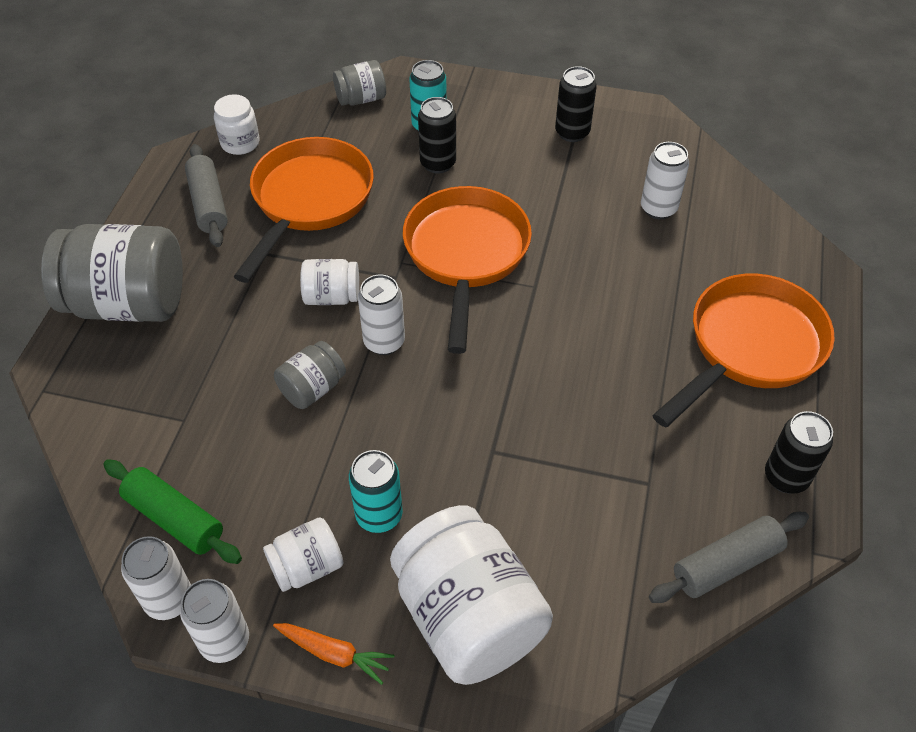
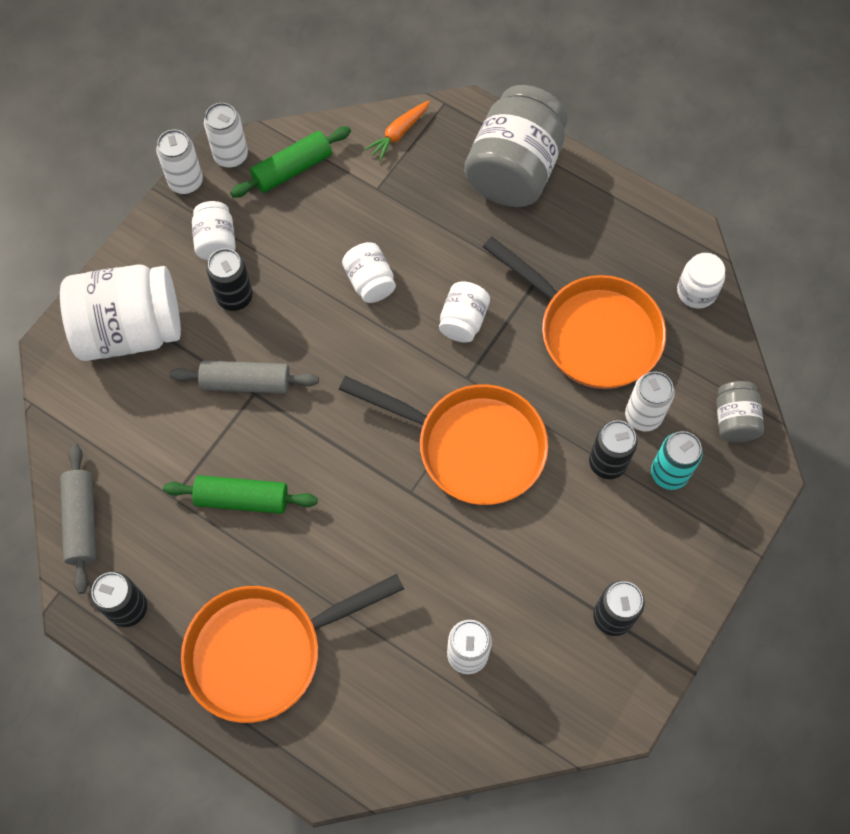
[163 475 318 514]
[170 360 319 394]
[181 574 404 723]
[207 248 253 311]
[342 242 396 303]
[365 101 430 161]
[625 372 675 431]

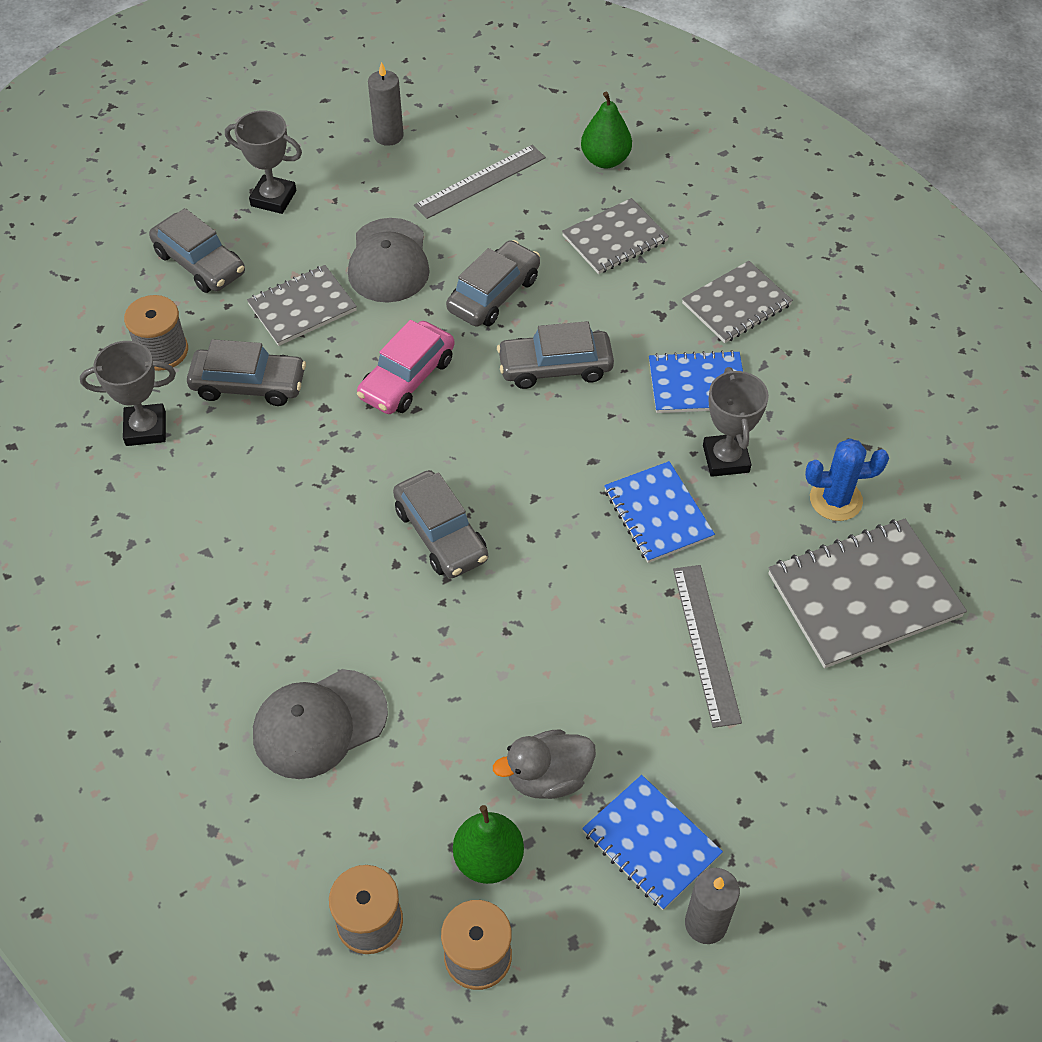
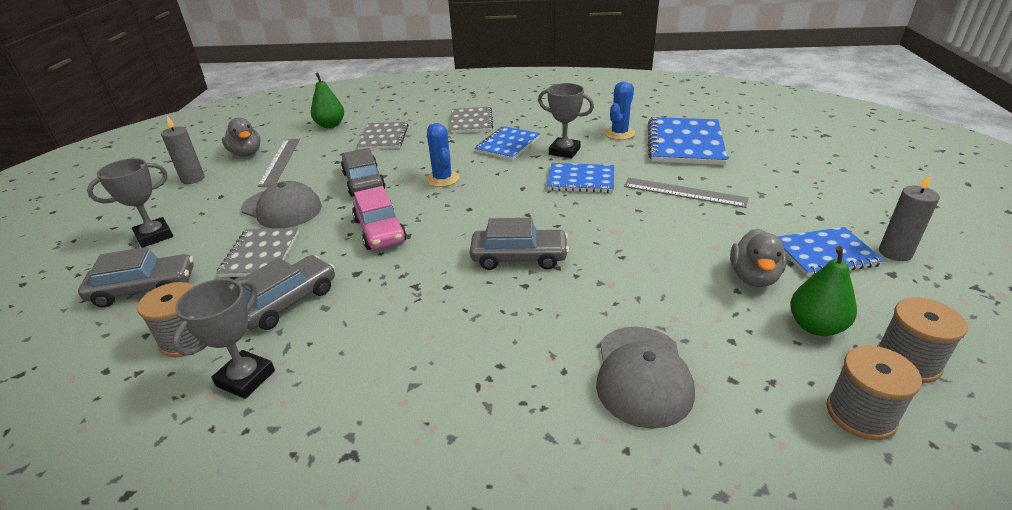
[222 117 261 157]
[426 123 460 187]
[648 117 728 165]

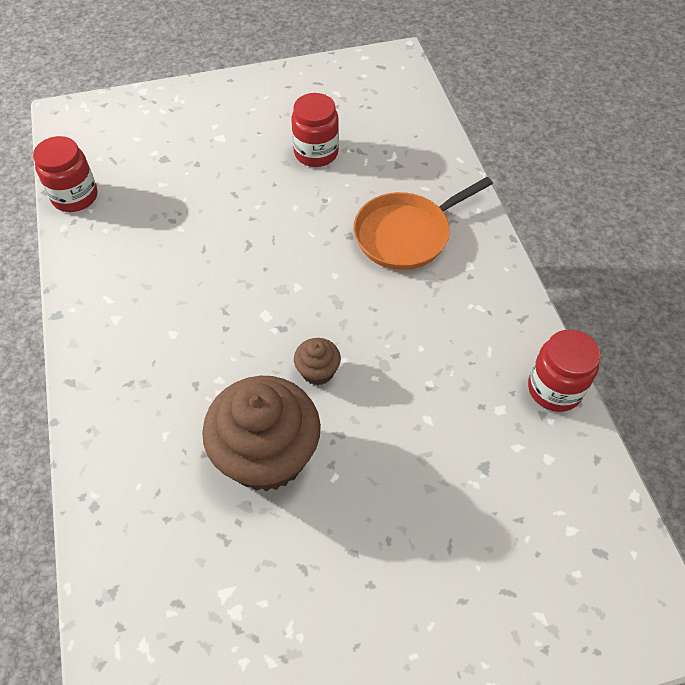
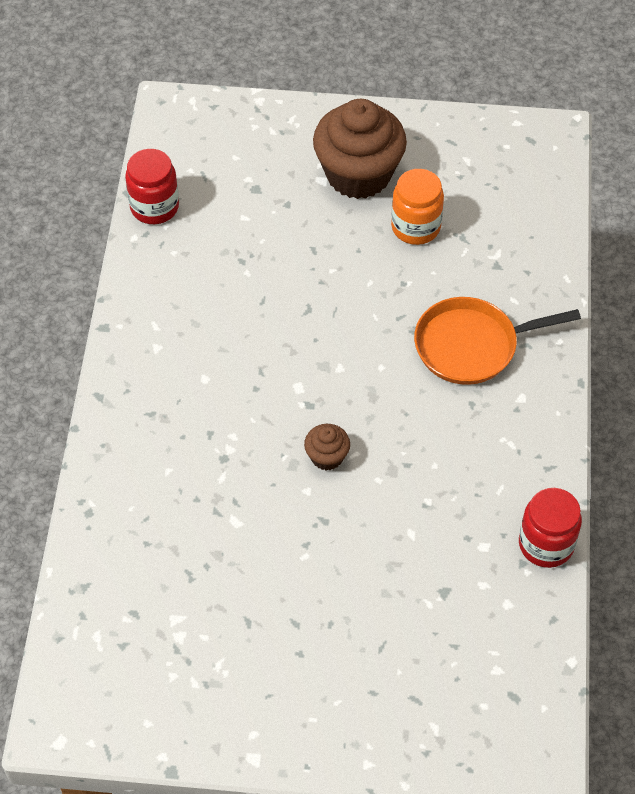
[313 99 407 199]
[391 169 444 245]

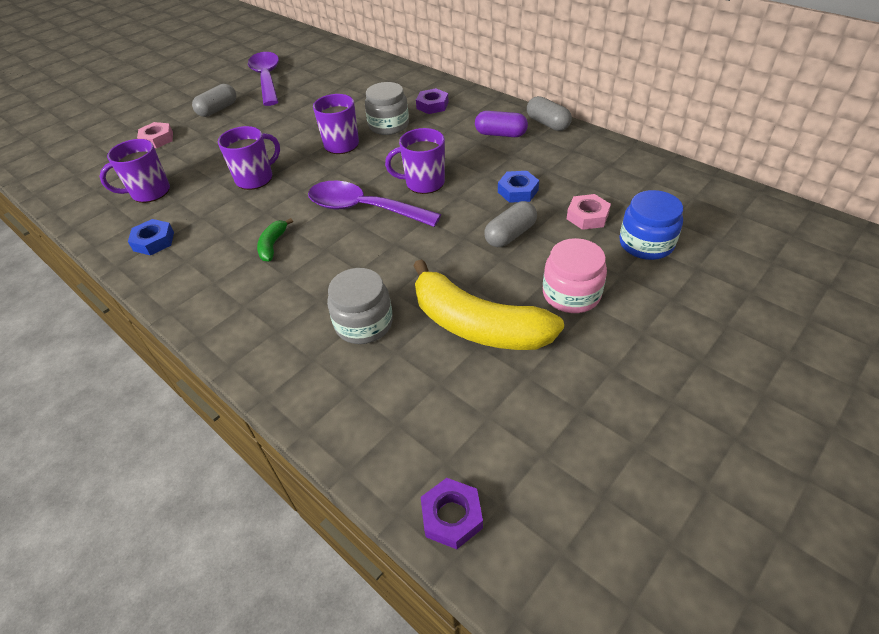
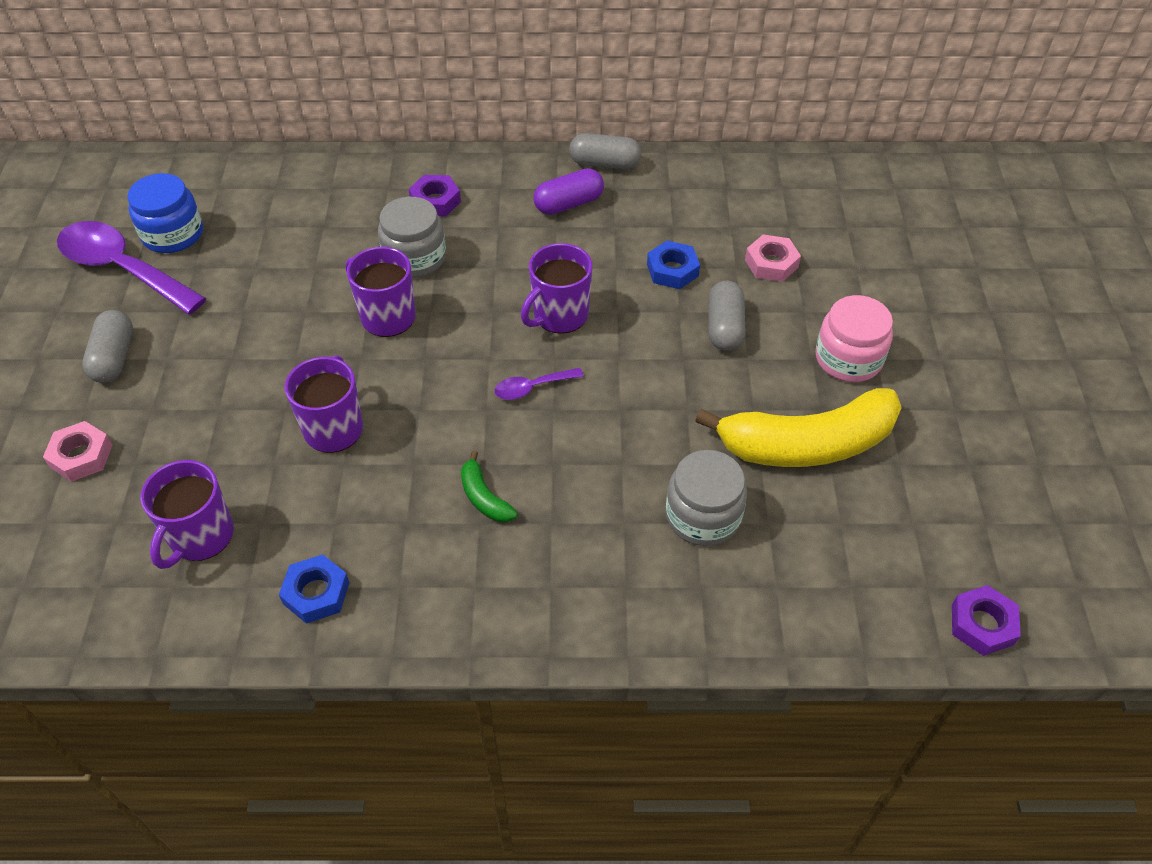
[127 173 203 253]
[495 368 584 400]

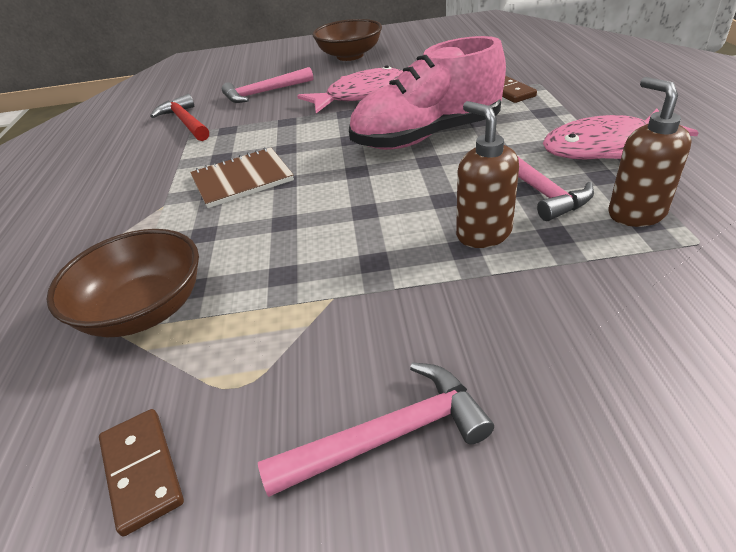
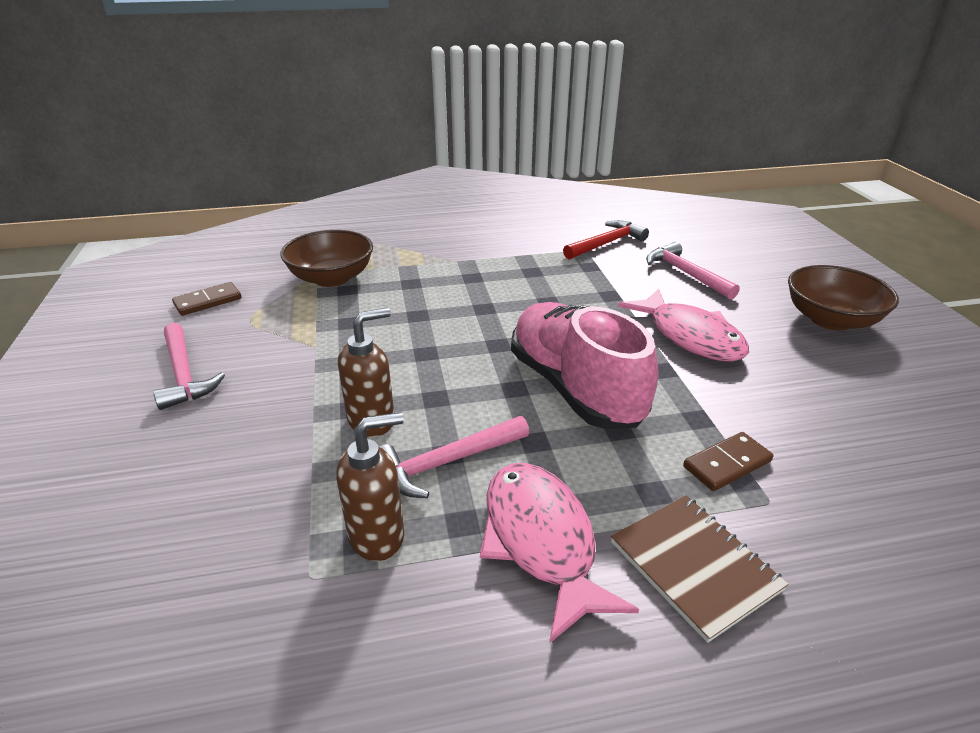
[611 495 789 643]

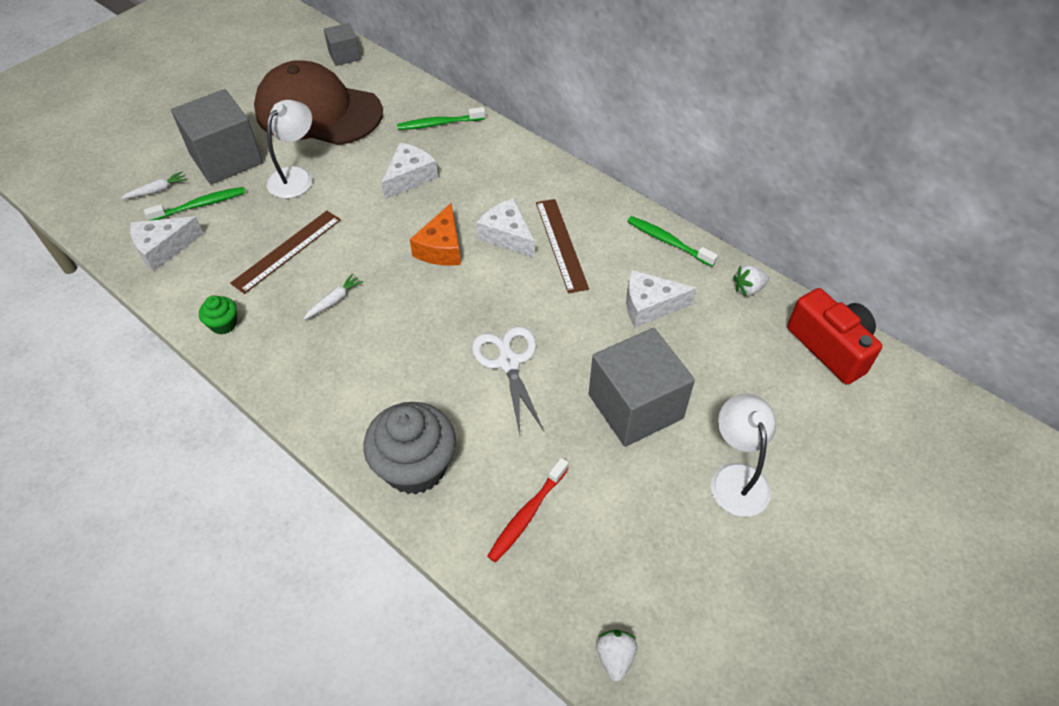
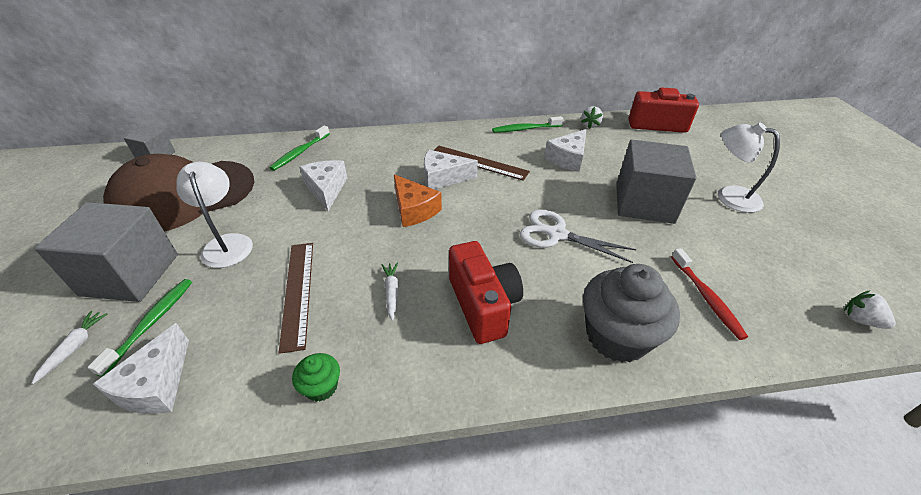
[449 241 523 344]

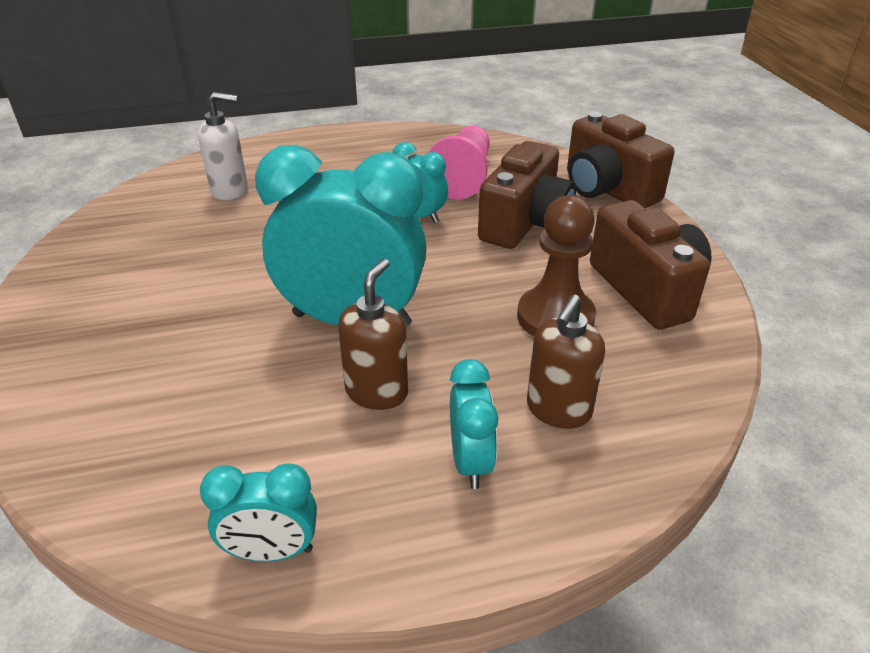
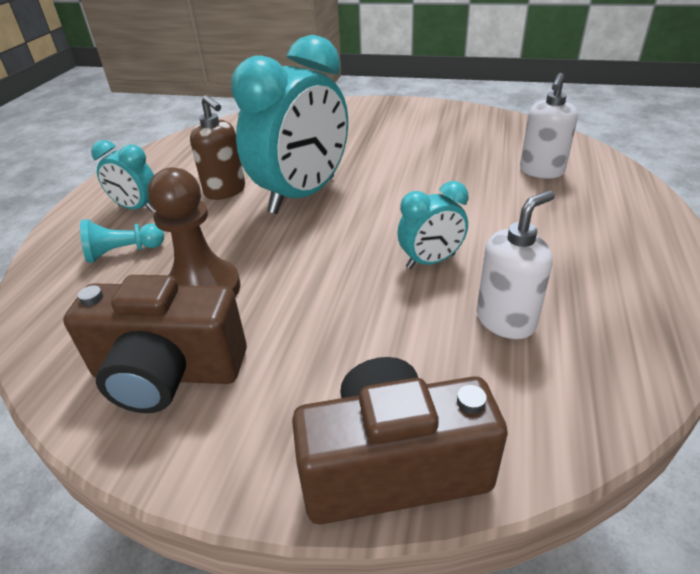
[80 219 164 263]
[477 190 555 339]
[200 463 317 562] (first image)
[478 141 576 249] (first image)

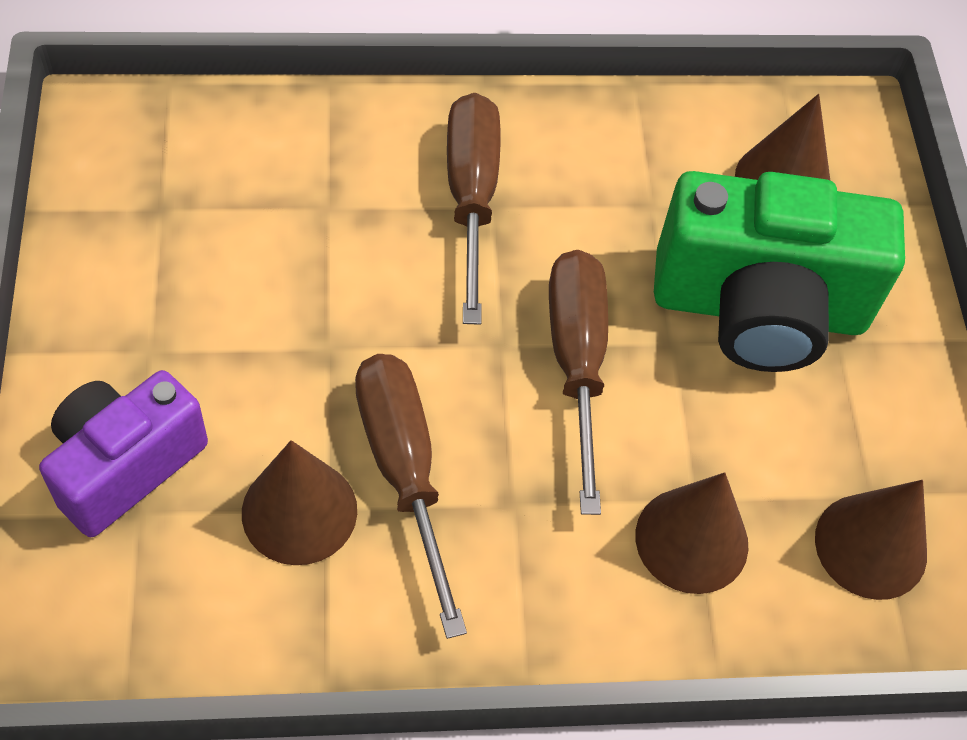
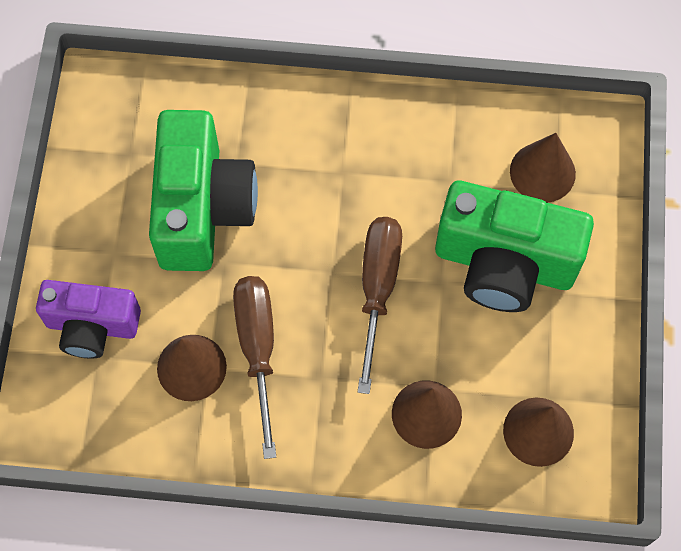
[36 280 141 359]
[149 110 258 271]
[447 93 501 325] (first image)

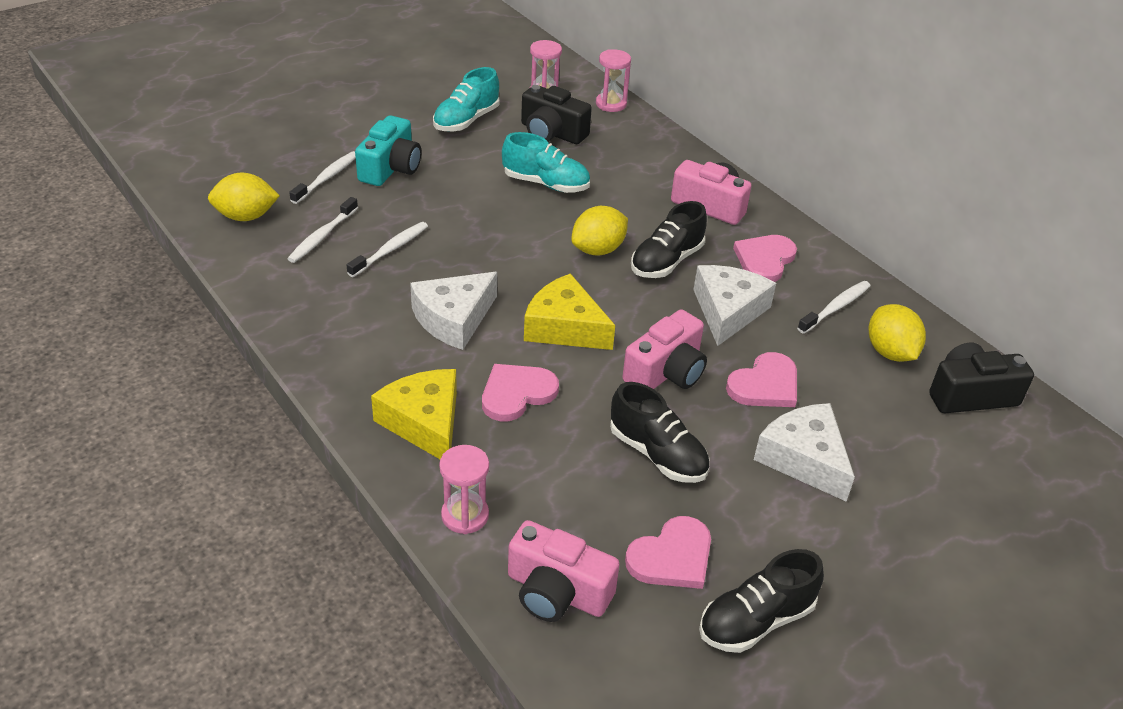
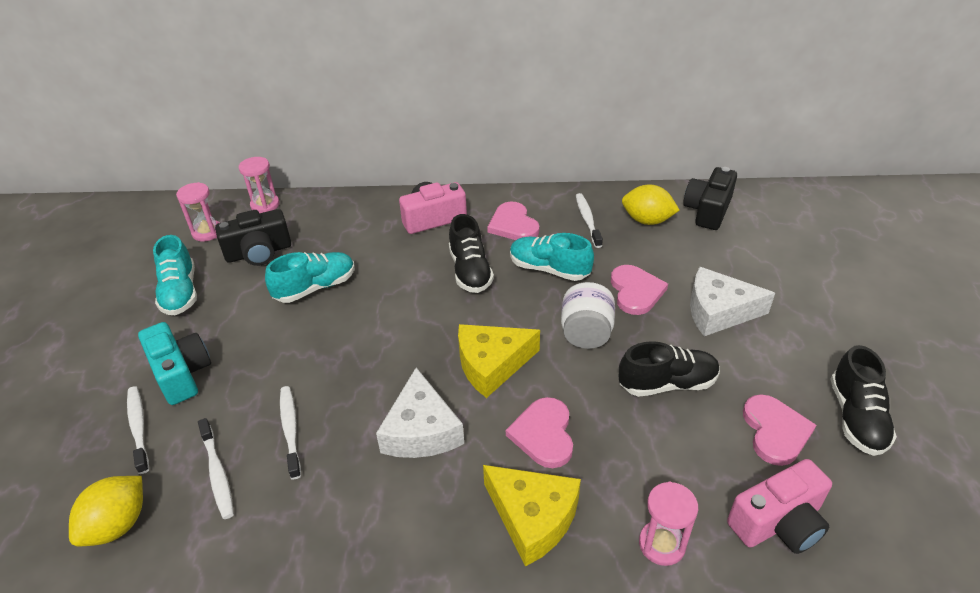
[483 465 581 567]
[510 233 594 281]
[561 282 615 349]
[571 206 628 256] (first image)

